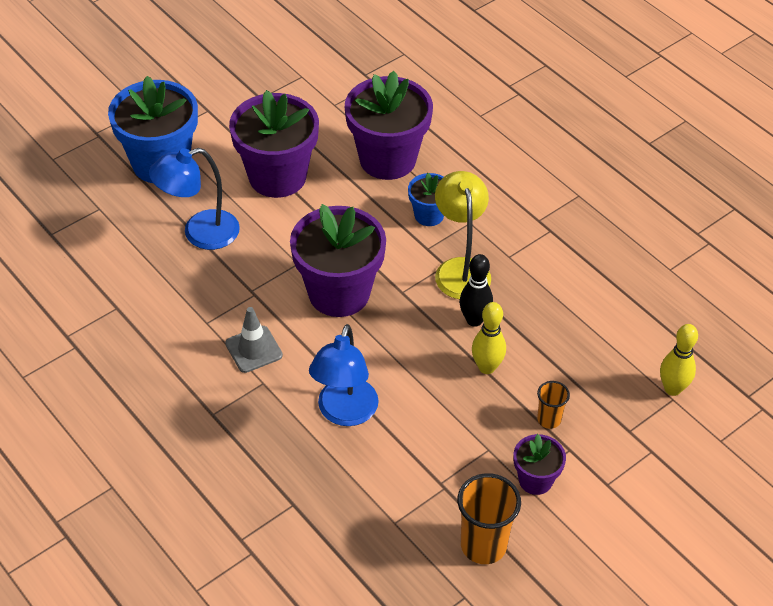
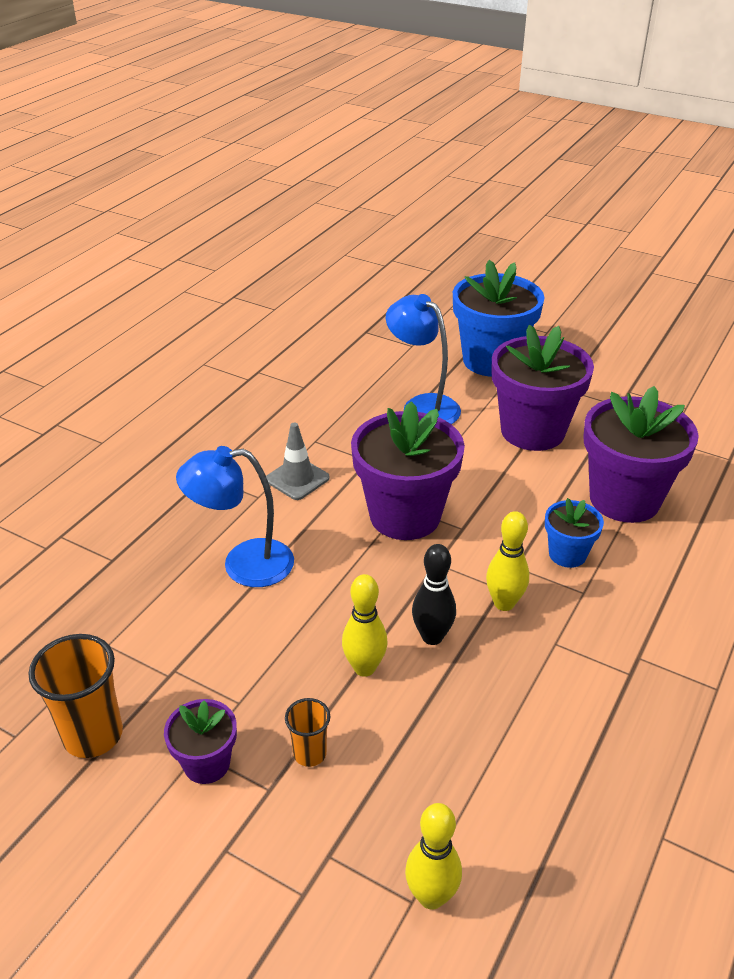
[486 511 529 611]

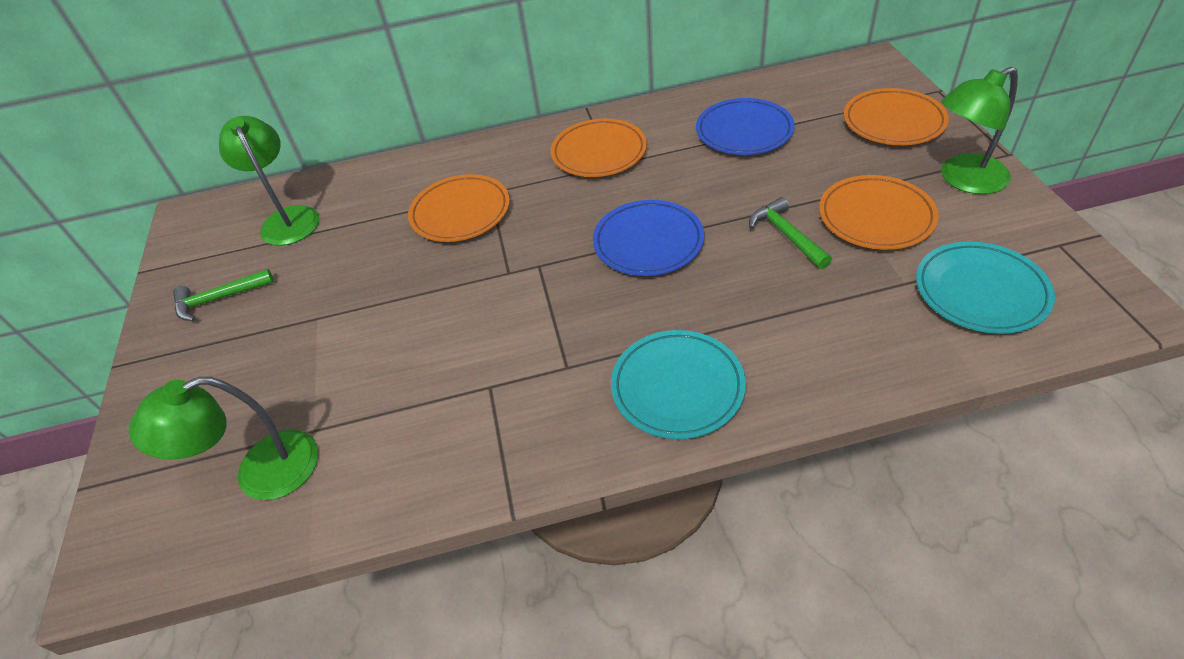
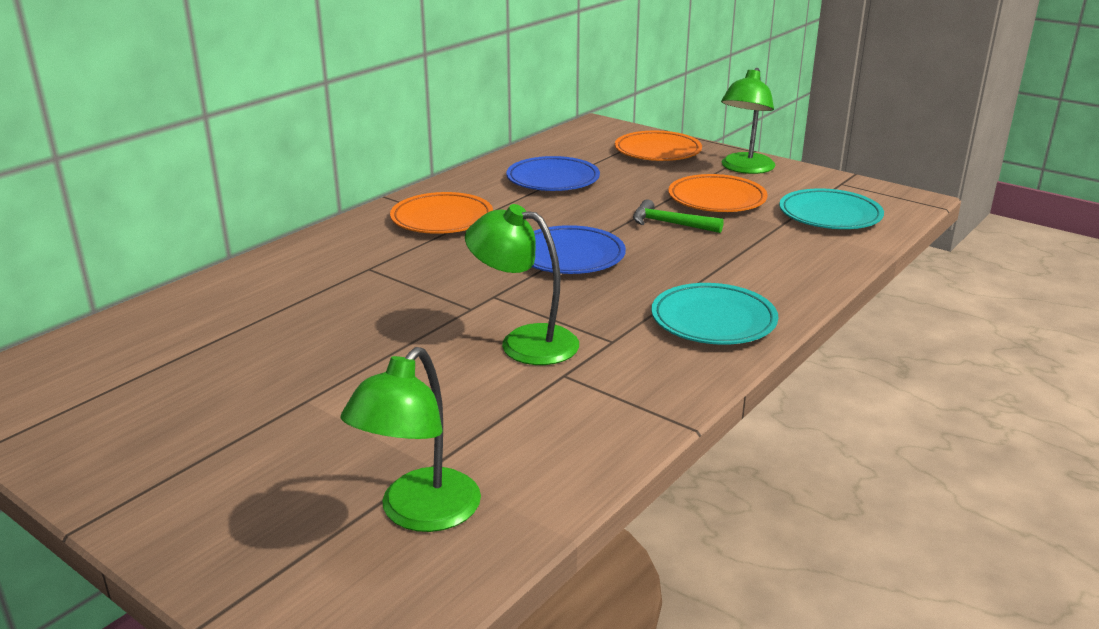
[465 204 579 365]
[173 269 274 321] (first image)
[408 174 510 242] (first image)

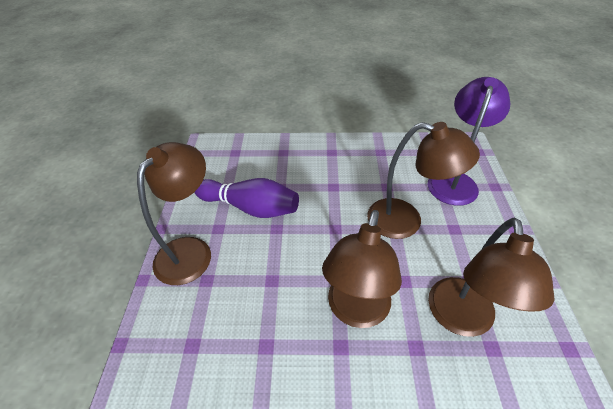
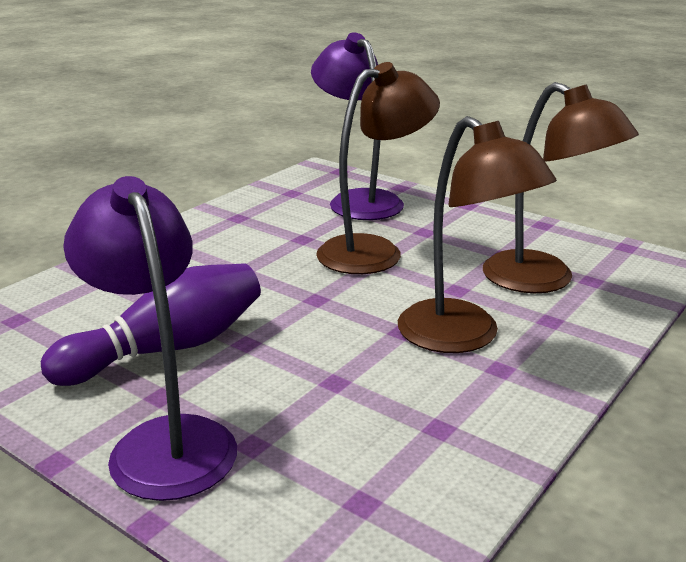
[63 176 237 501]

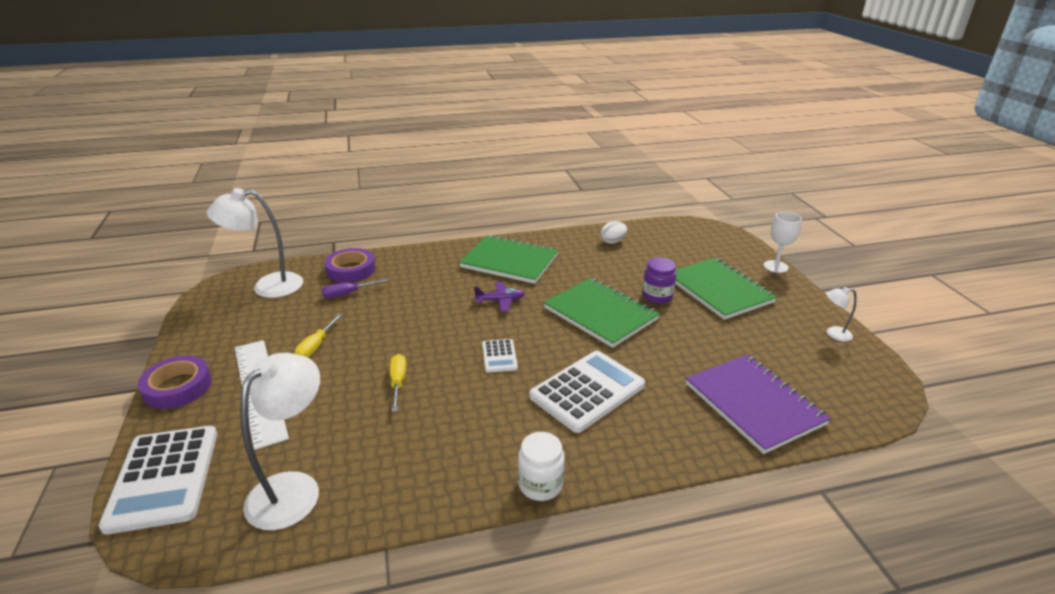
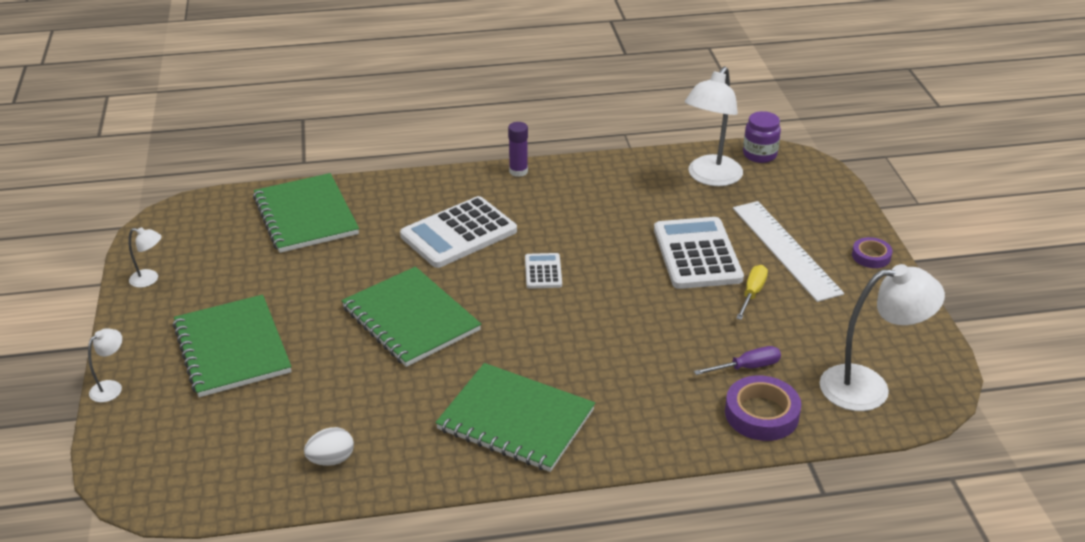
[88 328 122 402]
[253 173 359 253]
[508 122 528 177]
[654 217 744 289]
[743 111 781 163]
[852 237 892 268]
[390 354 406 412] (first image)
[474 282 524 312] (first image)

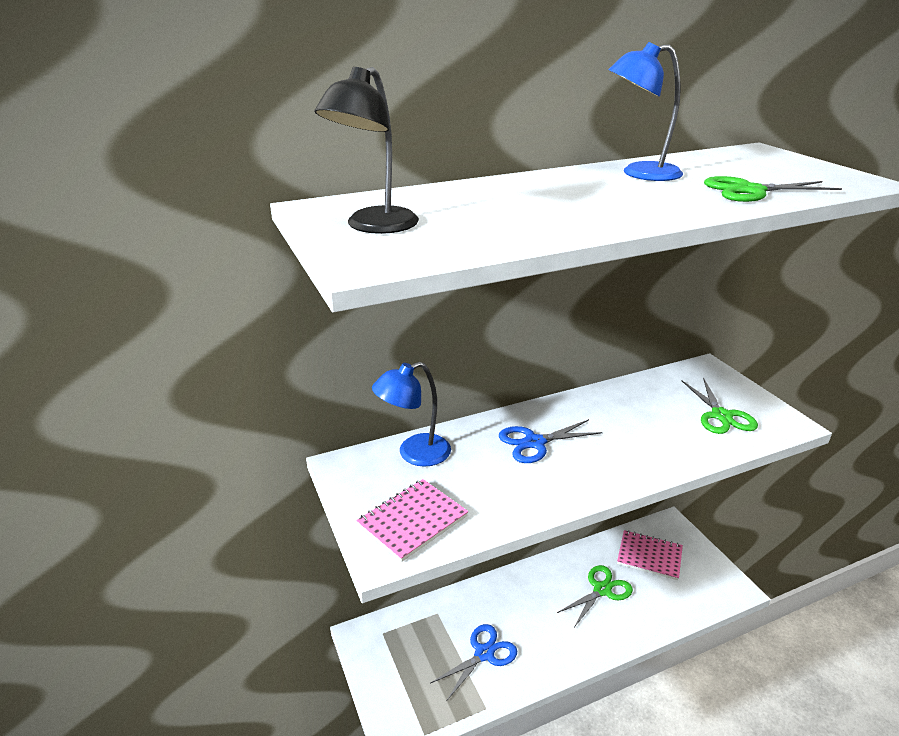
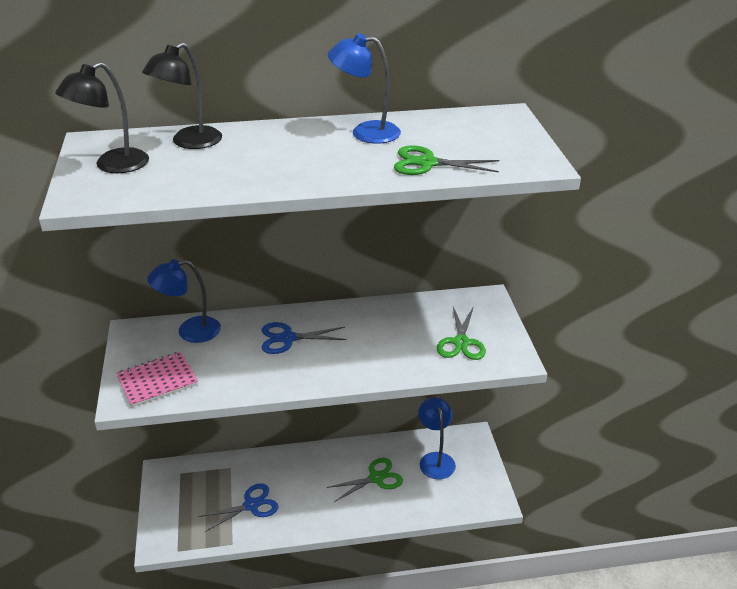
[142 42 222 149]
[418 398 456 479]

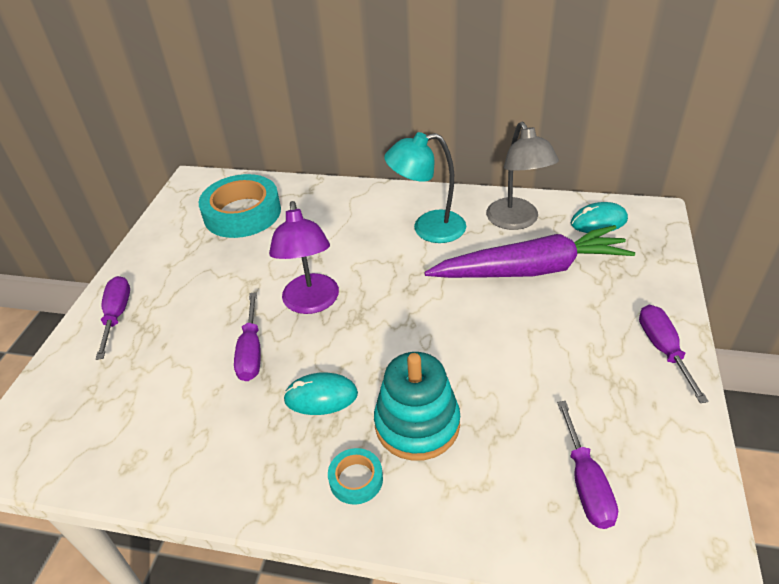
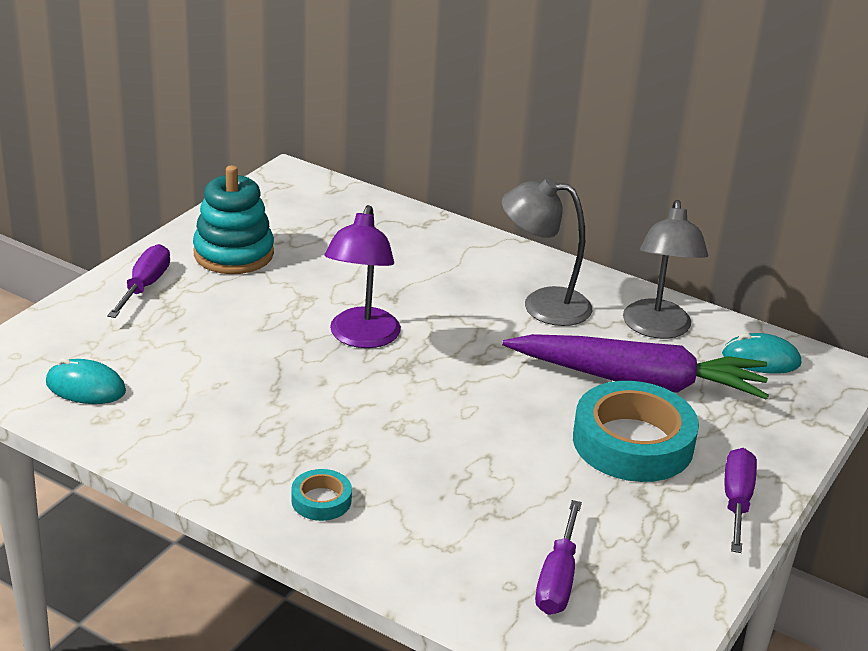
[46 358 126 404]
[193 165 274 274]
[502 178 592 326]
[573 381 699 482]
[234 292 261 381] (first image)

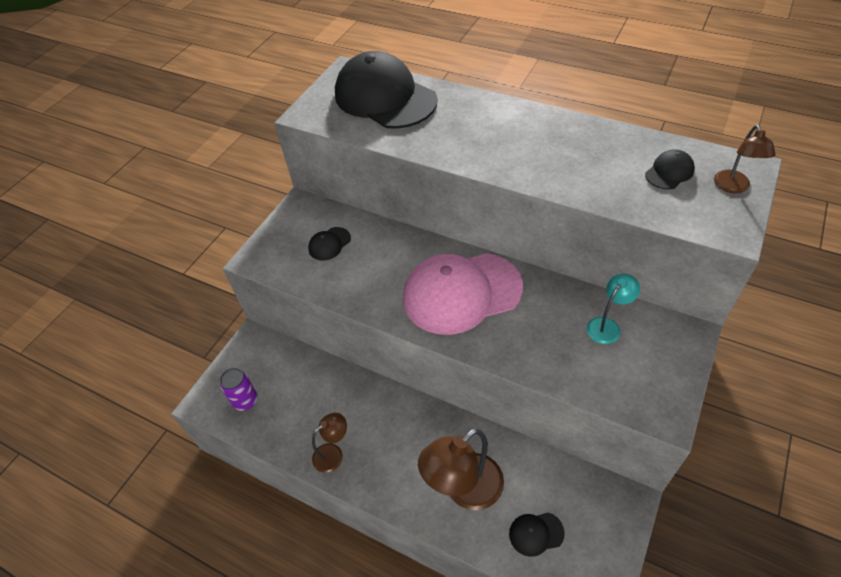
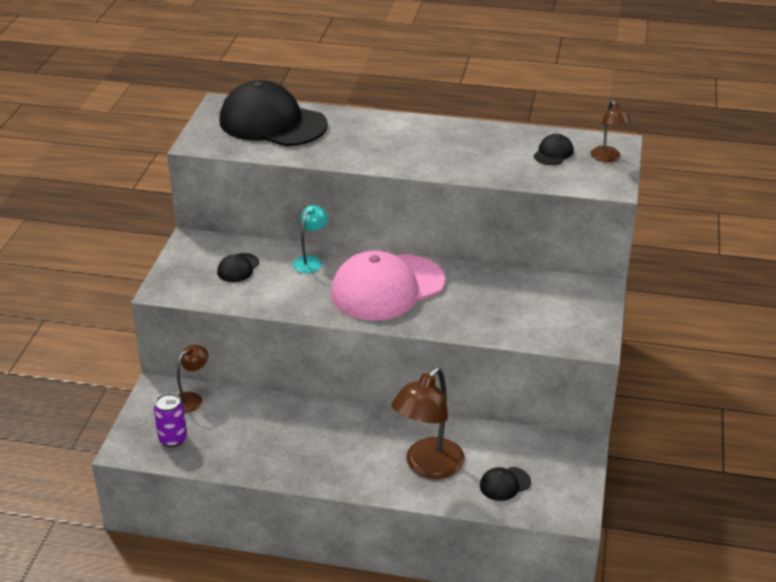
[177 344 208 413]
[293 205 328 273]

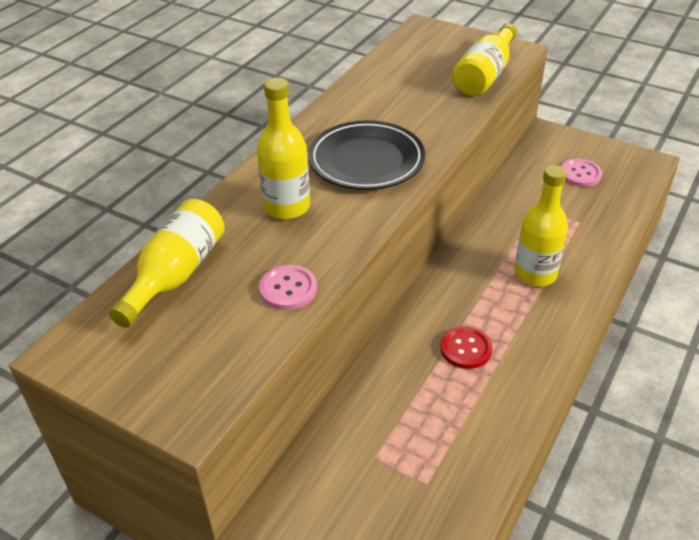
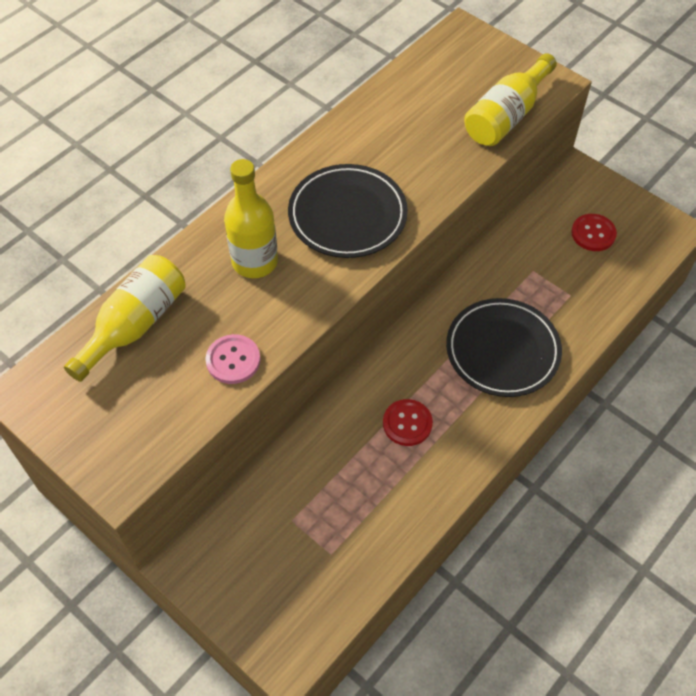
[446 298 562 397]
[571 214 617 251]

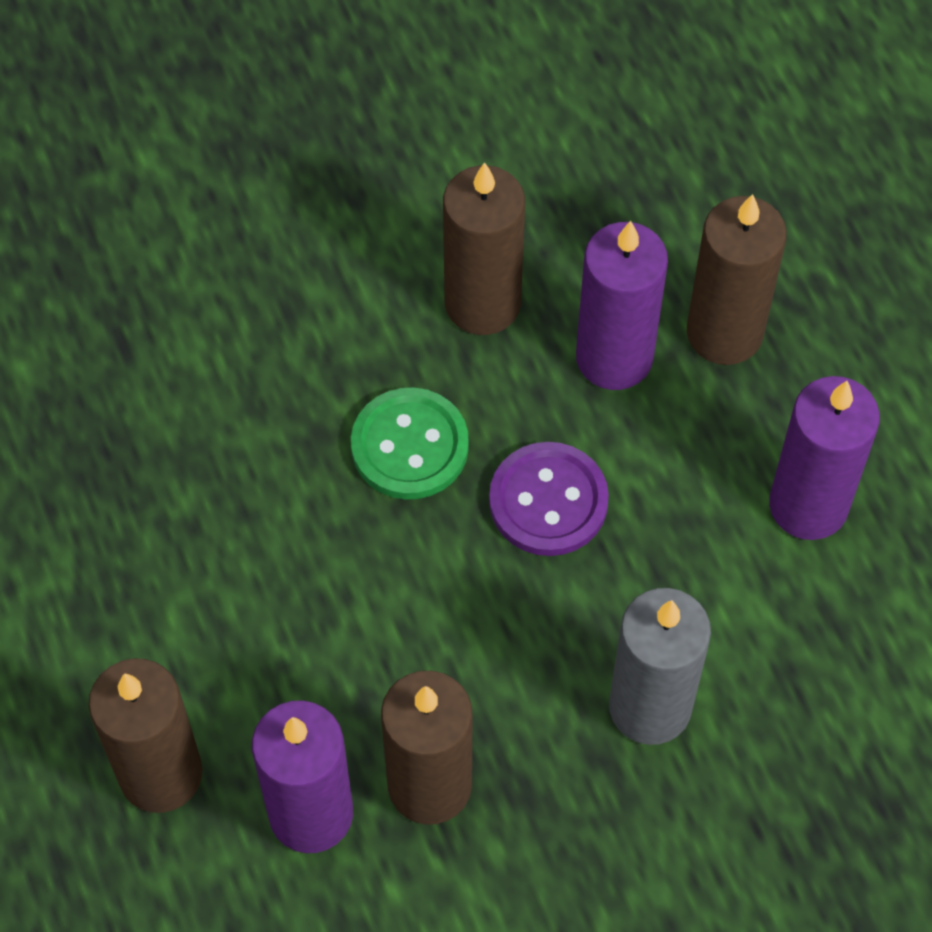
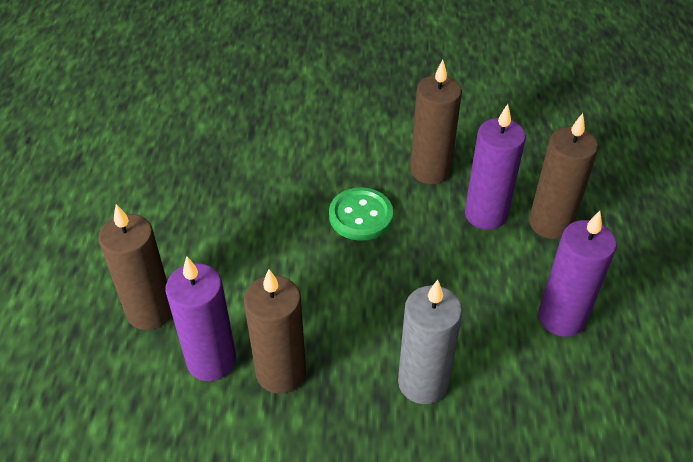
[489 442 609 556] (first image)

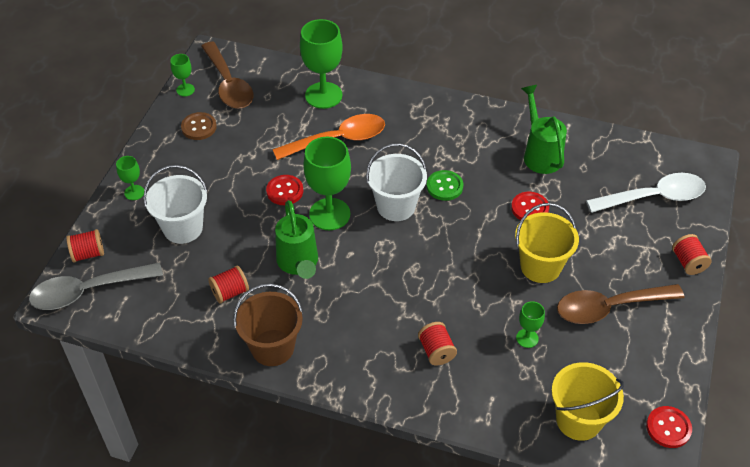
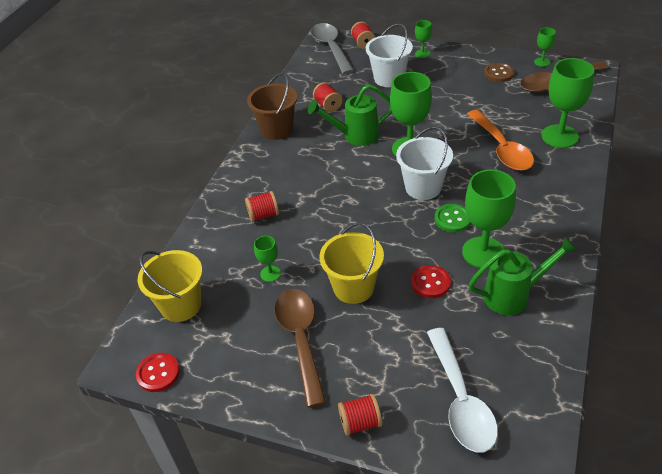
[462 169 516 268]
[266 175 303 205] (first image)

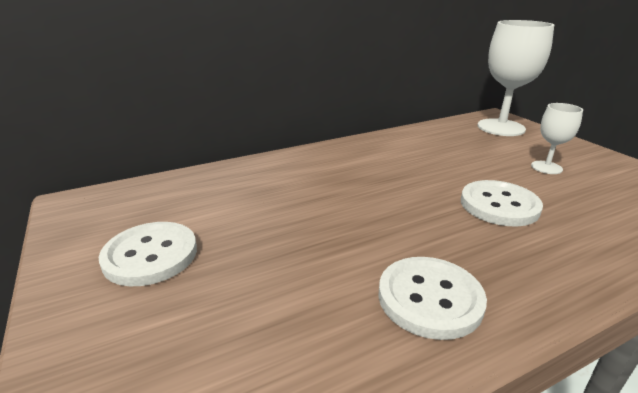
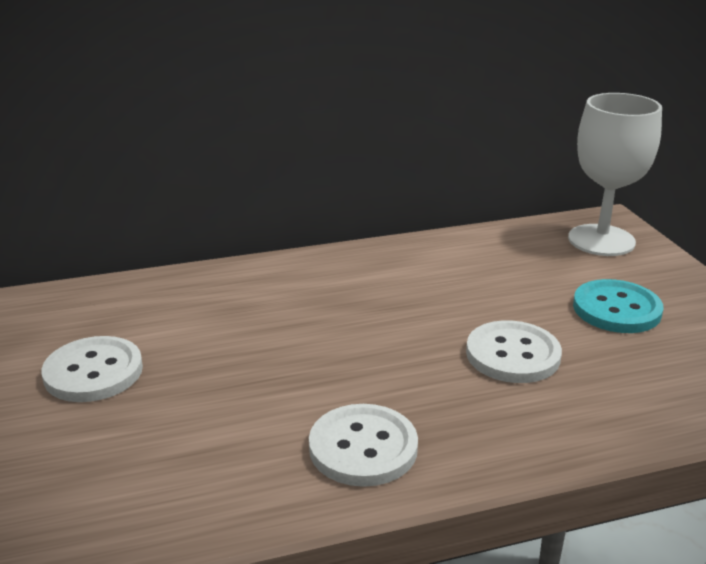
[573 279 664 333]

